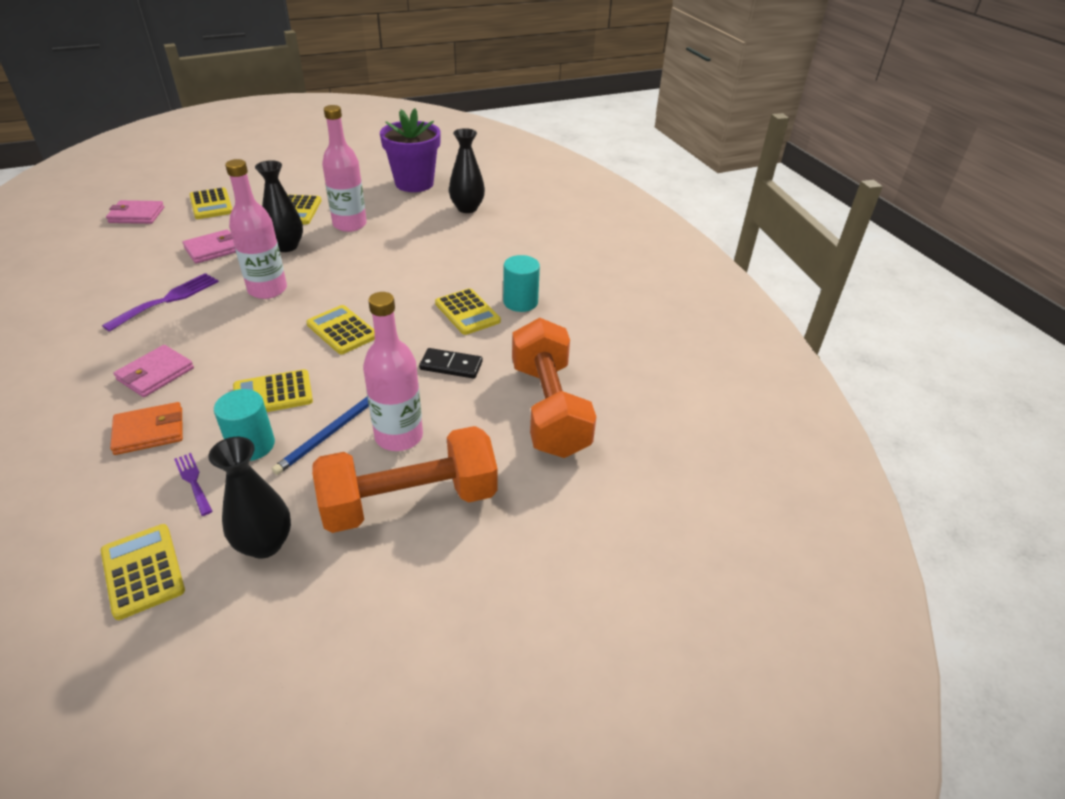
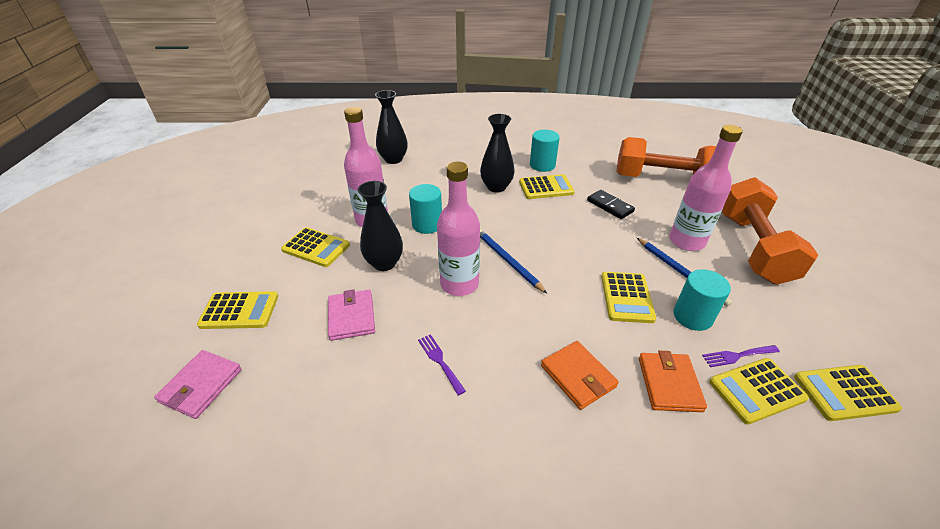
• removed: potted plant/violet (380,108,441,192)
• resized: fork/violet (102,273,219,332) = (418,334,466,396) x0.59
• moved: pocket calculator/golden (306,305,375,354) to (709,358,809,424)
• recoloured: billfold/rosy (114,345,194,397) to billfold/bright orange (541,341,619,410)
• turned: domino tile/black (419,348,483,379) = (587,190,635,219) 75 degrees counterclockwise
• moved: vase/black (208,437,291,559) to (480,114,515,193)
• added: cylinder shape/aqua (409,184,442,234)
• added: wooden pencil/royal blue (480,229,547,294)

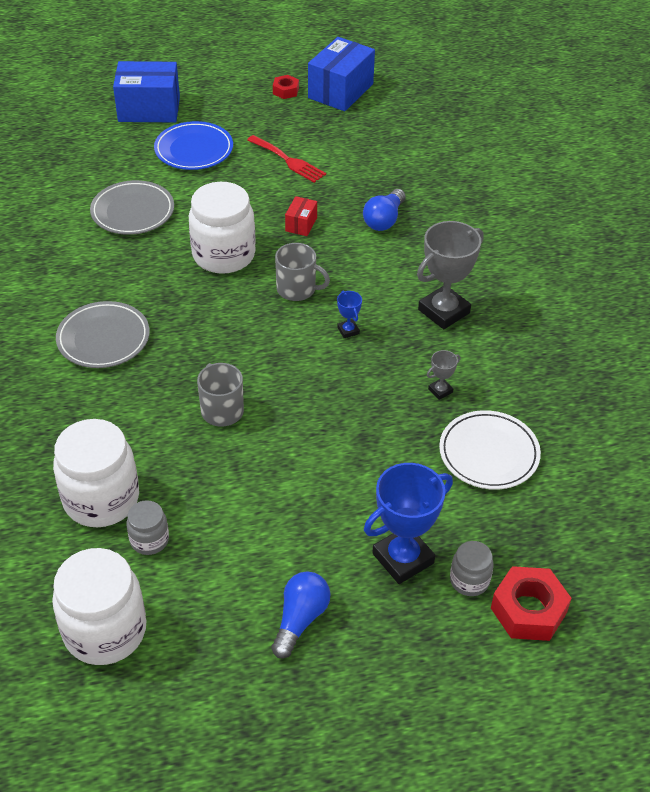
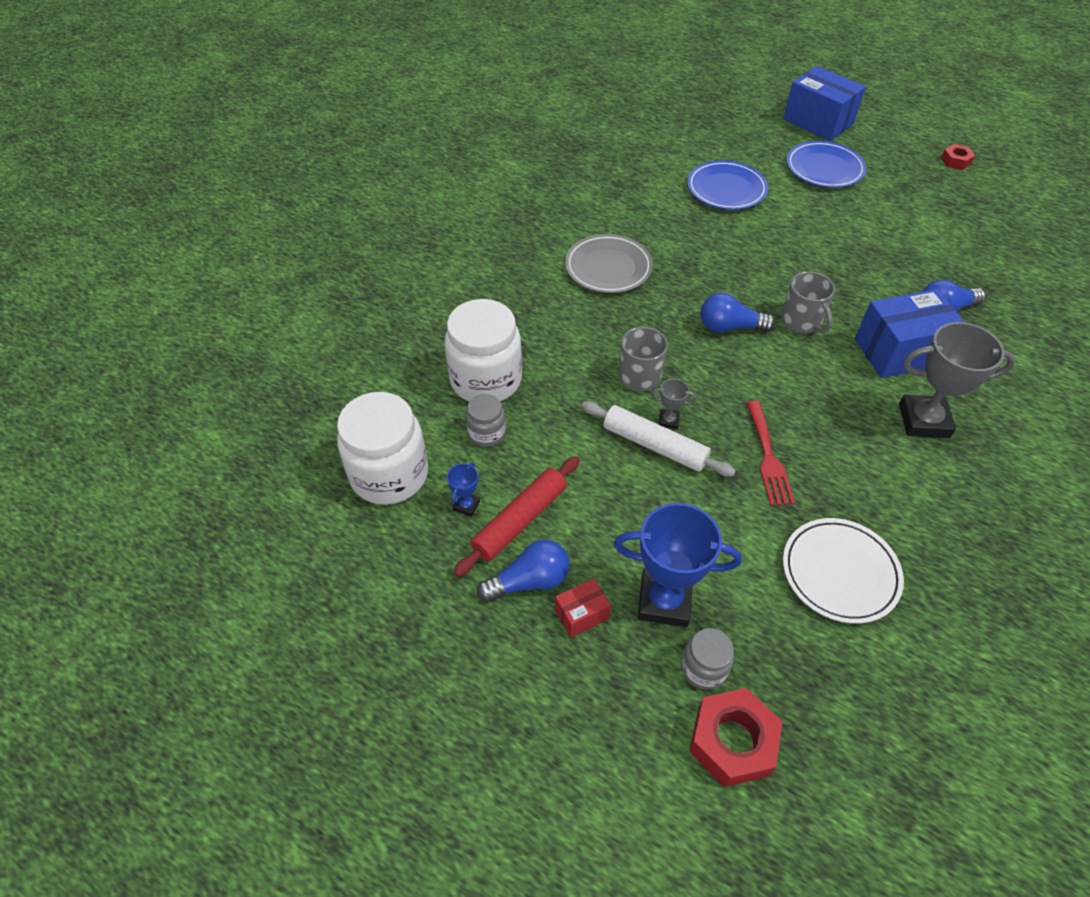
• moved: package/royal blue (308,37,375,111) to (855,289,964,378)
• moved: fork/red (247,135,326,183) to (747,401,795,506)
• recoloured: flat dish/grey (90,180,174,235) to flat dish/royal blue (687,160,768,210)
• removed: preserve jar/snow-white (189,182,256,274)
• moved: package/red (285,196,317,236) to (555,578,611,638)
• moved: prize cup/royal blue (337,291,362,338) to (447,462,480,517)
• moved: prize cup/grey (427,350,460,400) to (651,379,697,429)
• added: bulb/royal blue (701,293,775,332)
• added: pastry roller/snow-white (582,401,736,477)
• added: pastry roller/red (454,456,580,577)

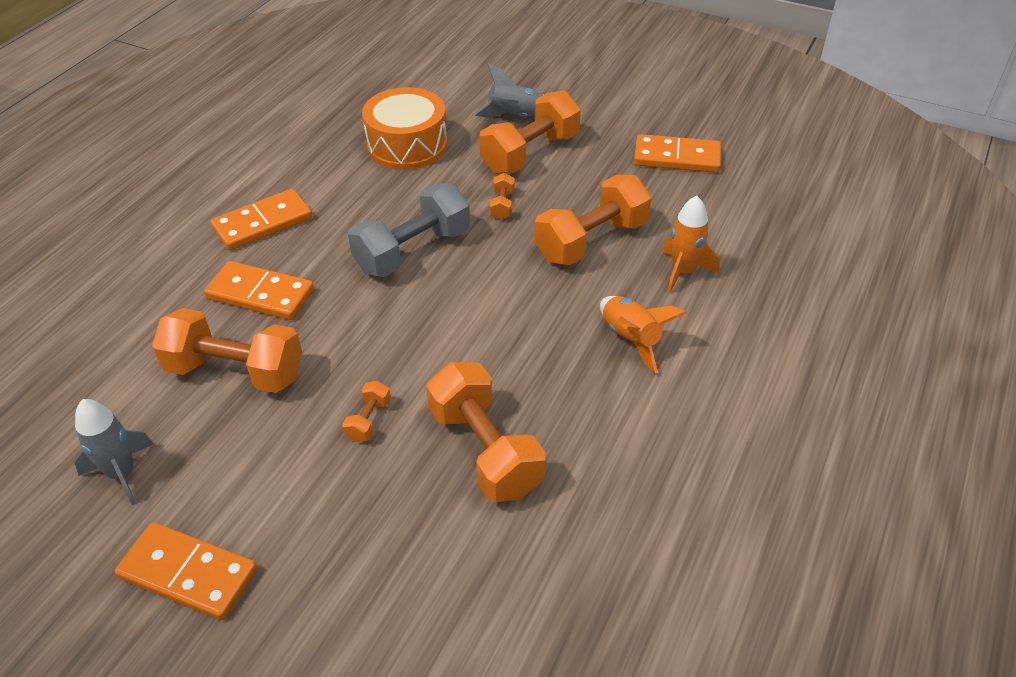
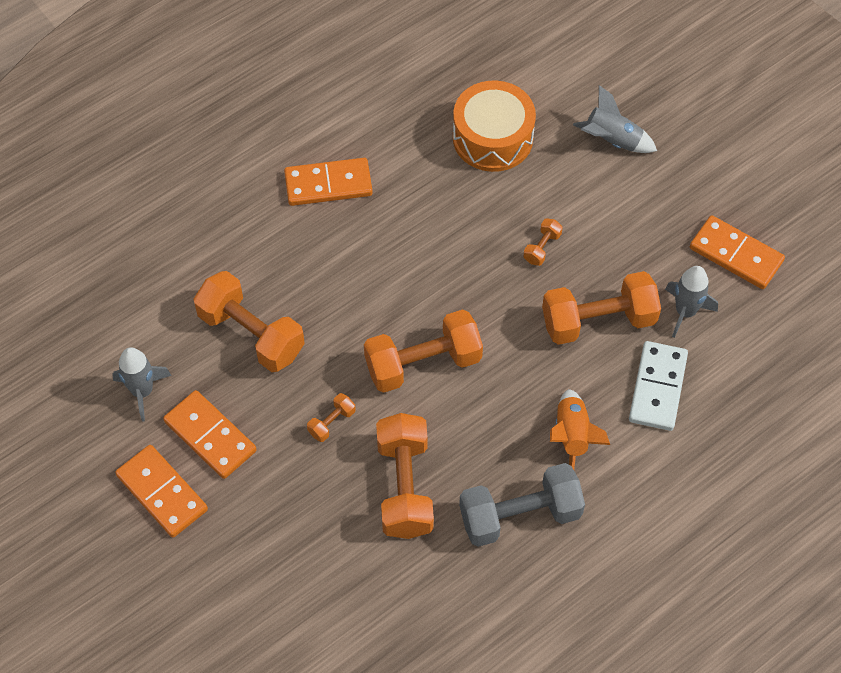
• moved: hand weight/bright orange (479,90,581,174) to (364,309,483,393)
• moved: hand weight/grey (348,183,470,277) to (459,463,585,547)
• replaced: rocket/bright orange (662,195,719,293) to domino tile/snow-white (629,341,688,431)
• moved: domino tile/bright orange (204,261,314,320) to (163,390,257,479)
• added: rocket/grey (665,266,718,338)

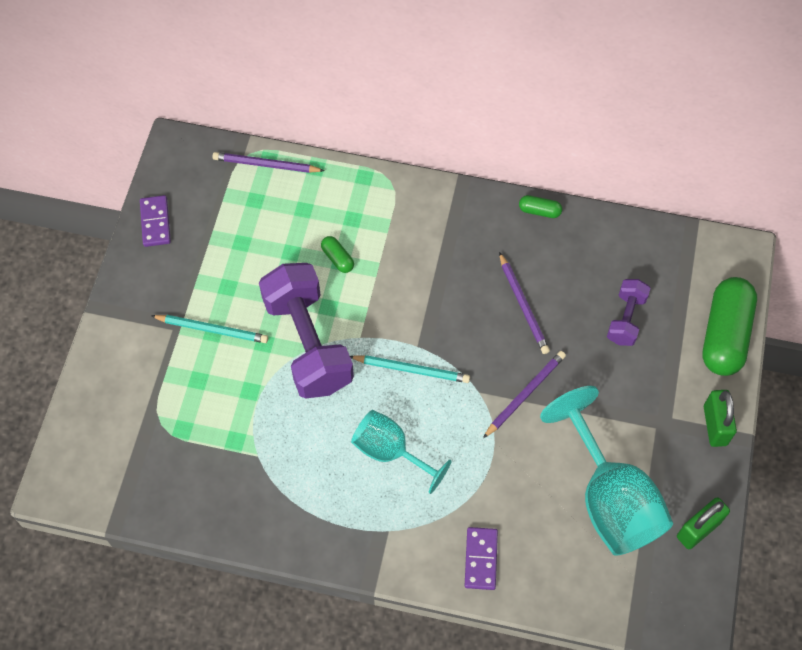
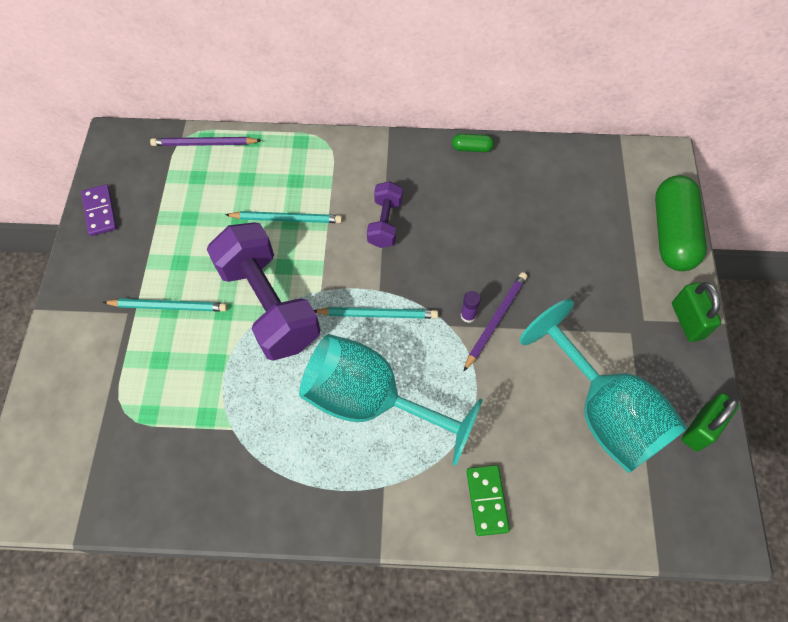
• replaced: pill shape/leaf-green (321,236,354,273) to wooden pencil/aqua (225,211,342,223)
• removed: wooden pencil/violet (499,252,550,354)
• moved: hand weight/violet (607,279,650,346) to (367,181,403,248)
• resized: wine glass/aqua (351,410,452,494) = (299,334,482,466) x1.64
• recoloured: domino tile/violet (465,527,498,590) to domino tile/leaf-green (466,465,510,536)
• added: glue/violet (461,291,481,323)

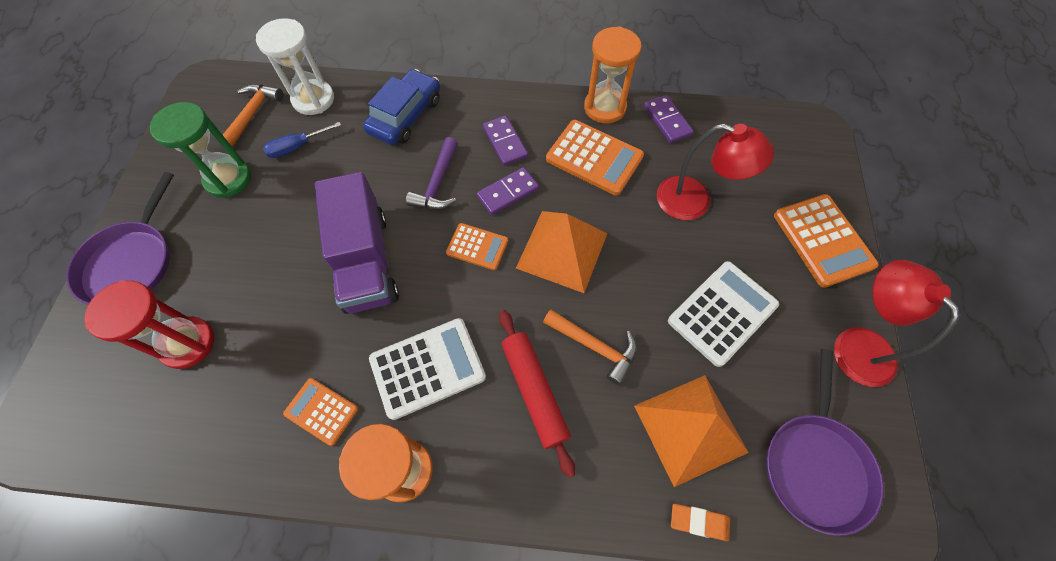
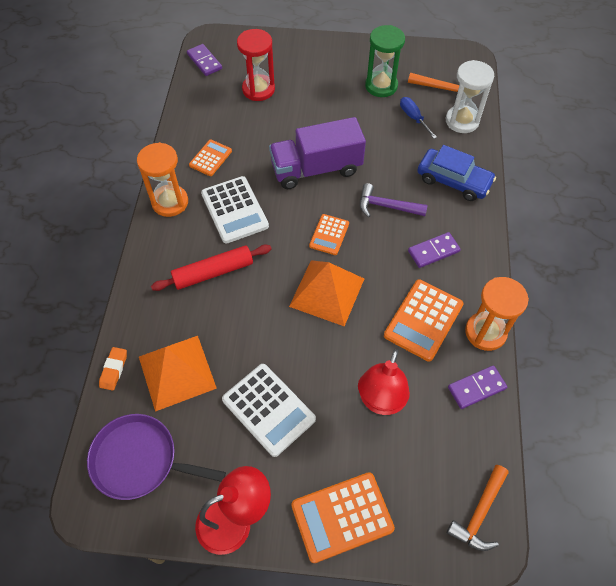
• moved: domino tile/violet (477,167,539,215) to (187,44,222,76)
• removed: pan/violet (66,172,174,305)
• moved: claw hammer/bright orange (543,310,637,386) to (447,465,509,551)

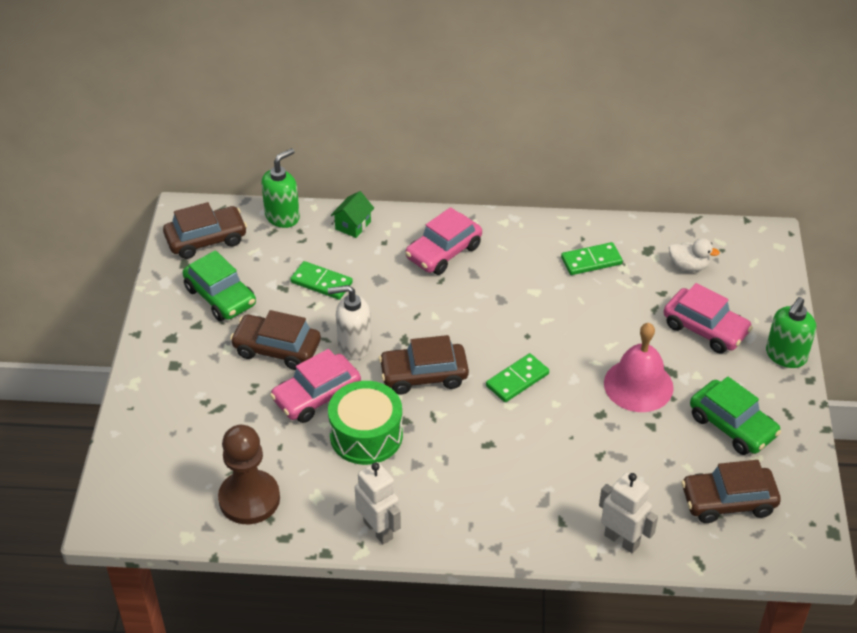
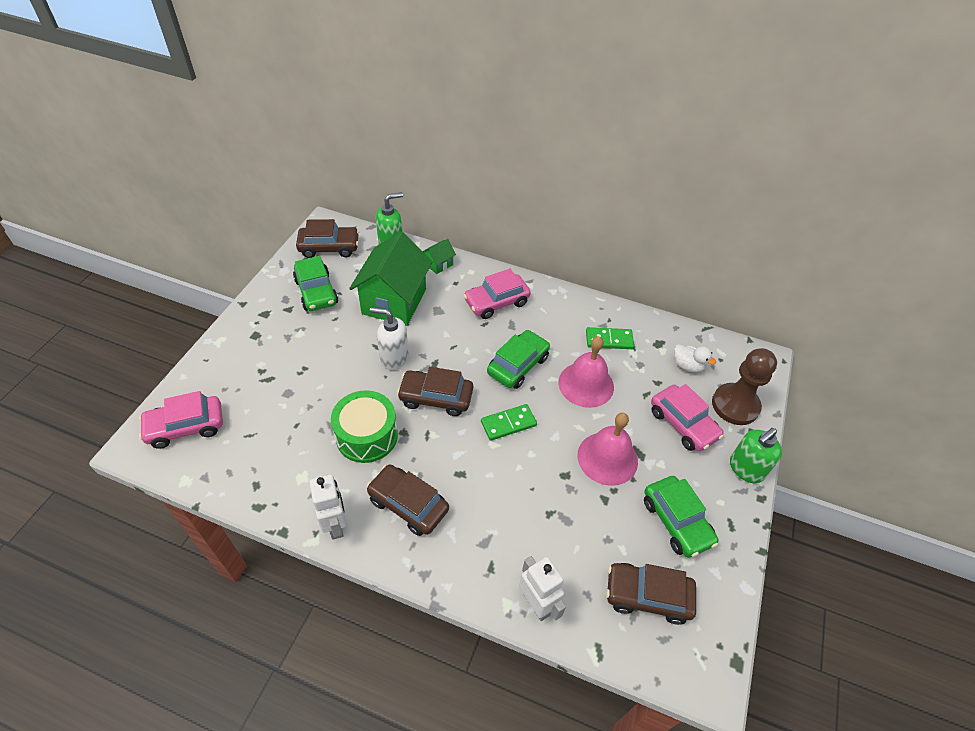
• replaced: domino tile/leaf-green (290,261,353,300) to toy house/leaf-green (349,231,432,326)
• moved: car/dark brown (230,310,321,370) to (366,464,449,536)
• moved: car/rosy (270,349,361,423) to (139,391,223,449)
• moved: chess pawn/dark brown (218,425,280,524) to (712,348,777,425)
• added: car/leaf-green (487,330,550,389)
• added: school bell/rosy (558,336,614,408)

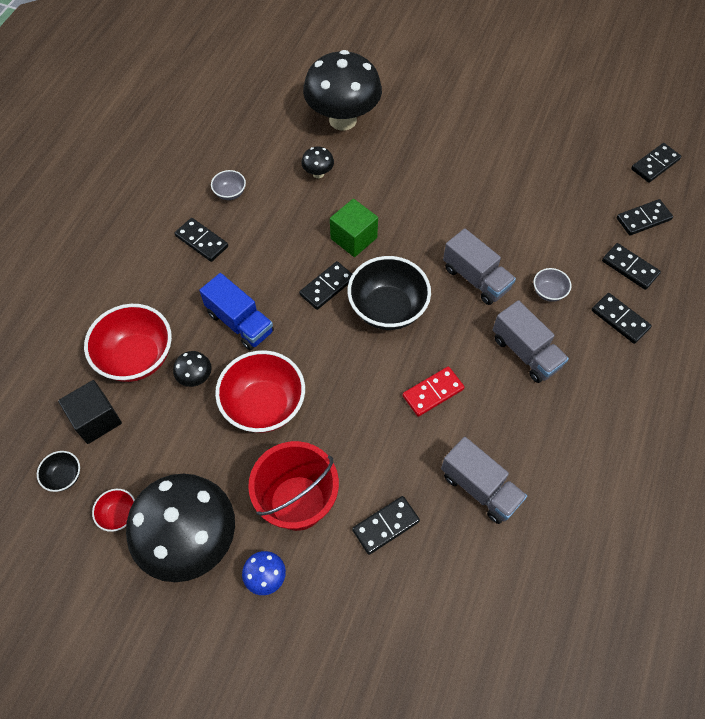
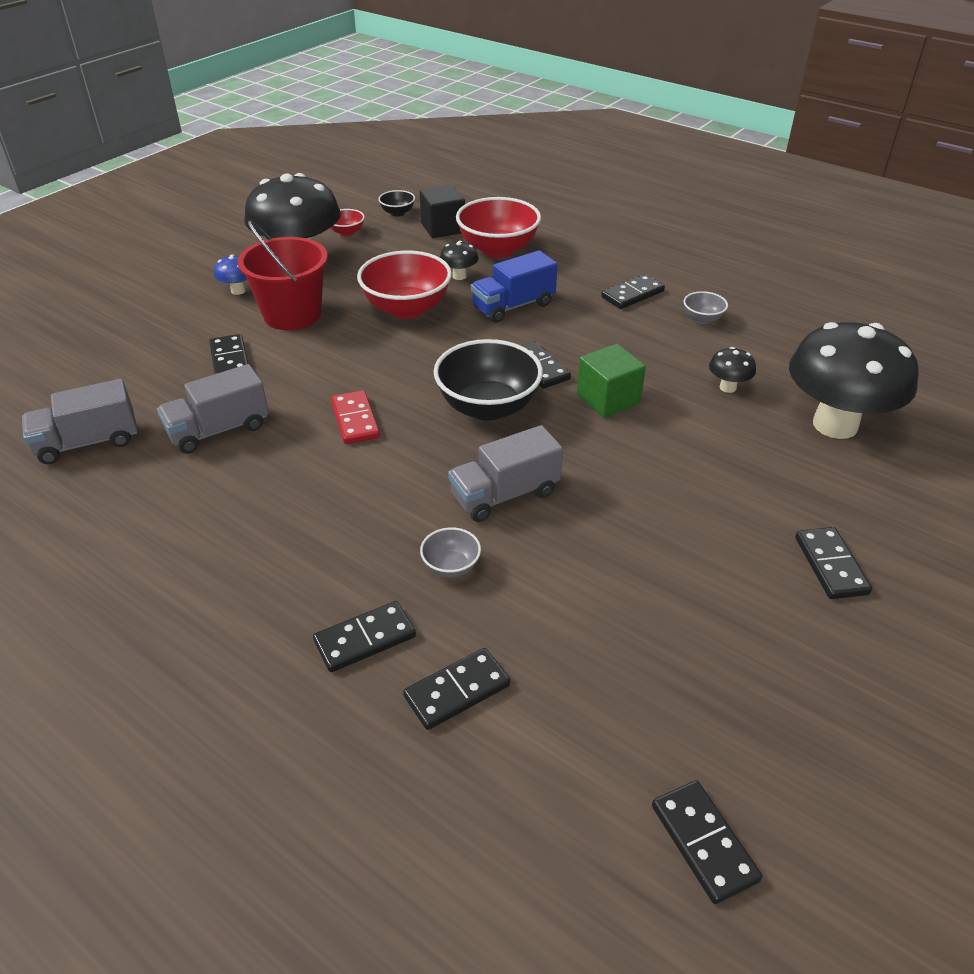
• moved: domino tile/black (617,199,673,235) to (795,527,872,599)
• moved: truck/grey (493,300,569,383) to (22,379,137,464)

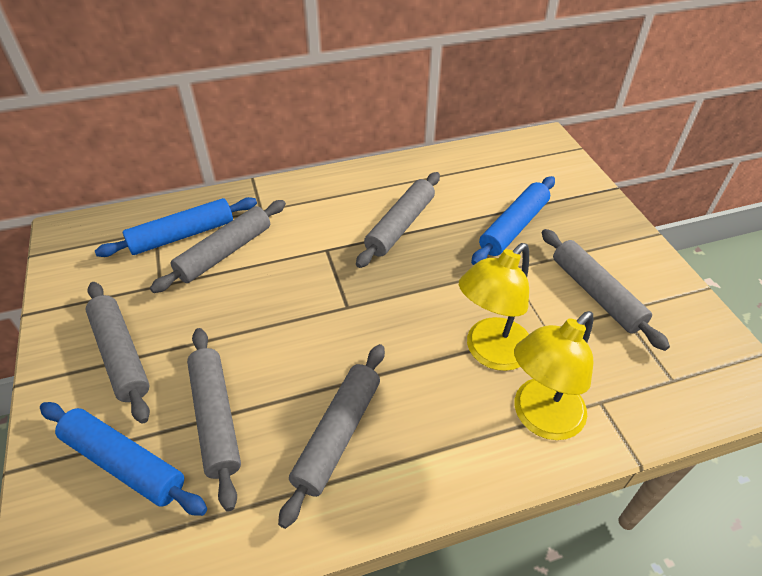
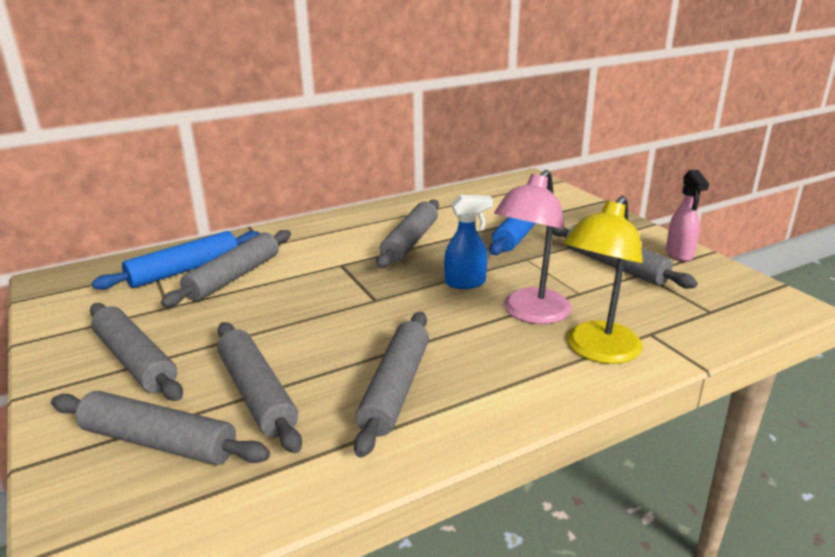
• recoloured: lamp/golden (459,243,529,371) to lamp/rosy (494,170,572,324)
• recoloured: pastry roller/royal blue (40,402,207,516) to pastry roller/grey (51,391,270,465)
• added: spray cleaner/rosy (666,170,709,262)
• added: spray cleaner/royal blue (444,195,493,289)

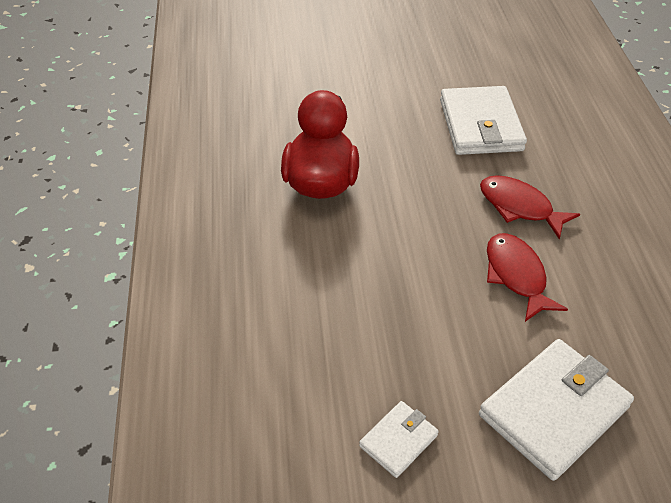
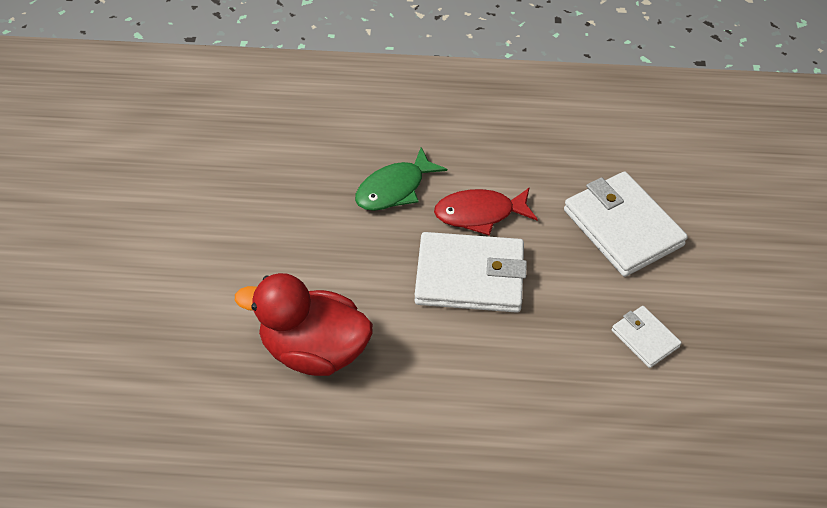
• moved: billfold/snow-white (440,86,527,155) to (415,232,527,313)
• recoloured: toy fish/red (480,175,580,239) to toy fish/leaf-green (355,147,447,211)

